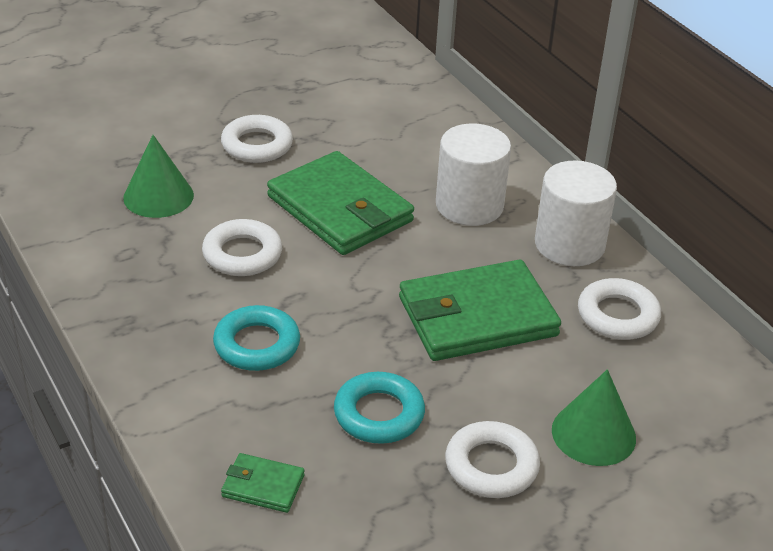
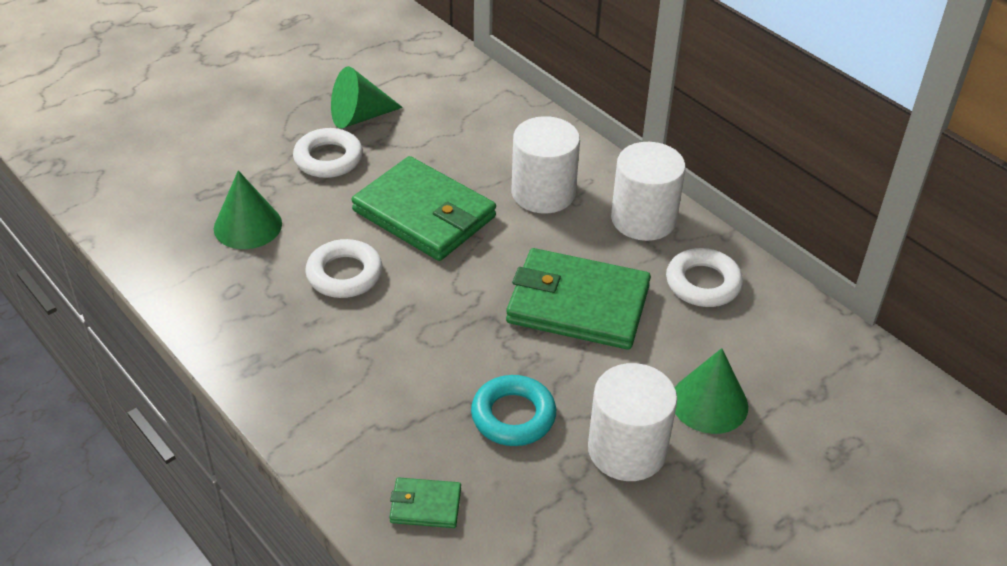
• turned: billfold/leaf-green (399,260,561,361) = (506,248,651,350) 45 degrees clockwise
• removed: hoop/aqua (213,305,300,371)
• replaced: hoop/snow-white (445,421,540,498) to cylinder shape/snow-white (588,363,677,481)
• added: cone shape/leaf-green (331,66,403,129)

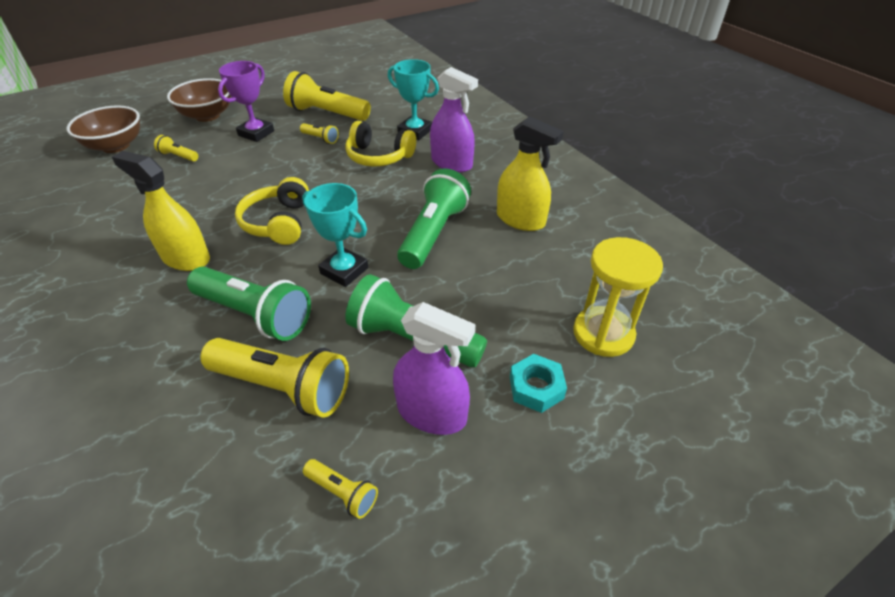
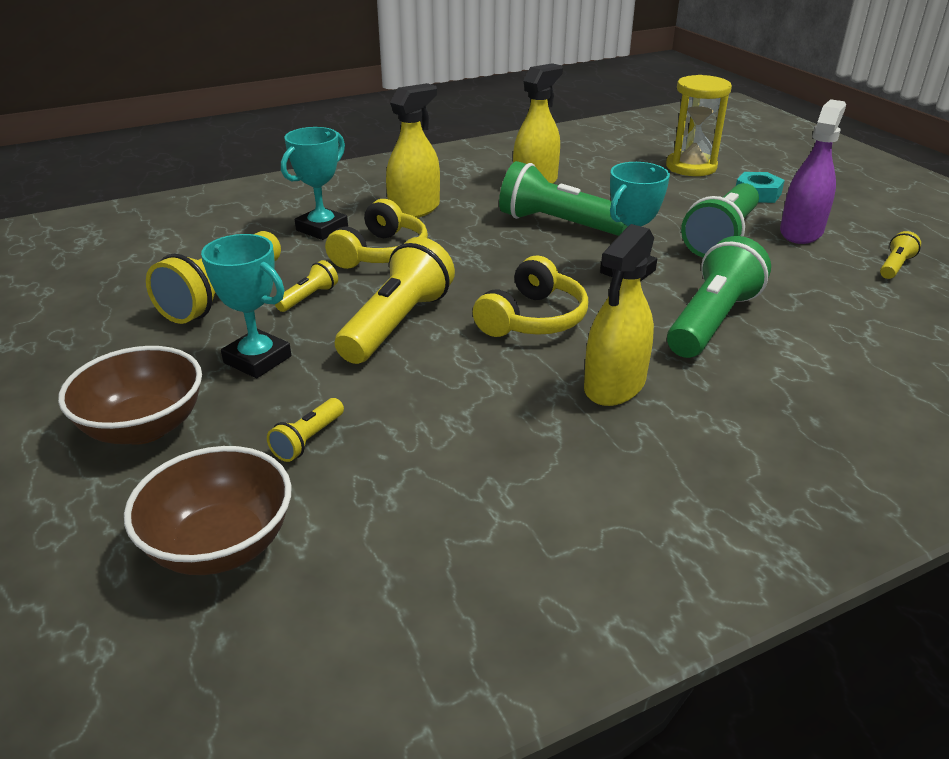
• recoloured: prize cup/violet (218,61,274,142) to prize cup/aqua (201,234,291,378)
• recoloured: spray cleaner/violet (430,67,478,173) to spray cleaner/golden (386,83,440,218)
• turned: headset/golden (235,177,309,245) = (473,256,588,337) 60 degrees counterclockwise
• moved: flashlight/golden (200,338,349,418) to (335,237,455,364)

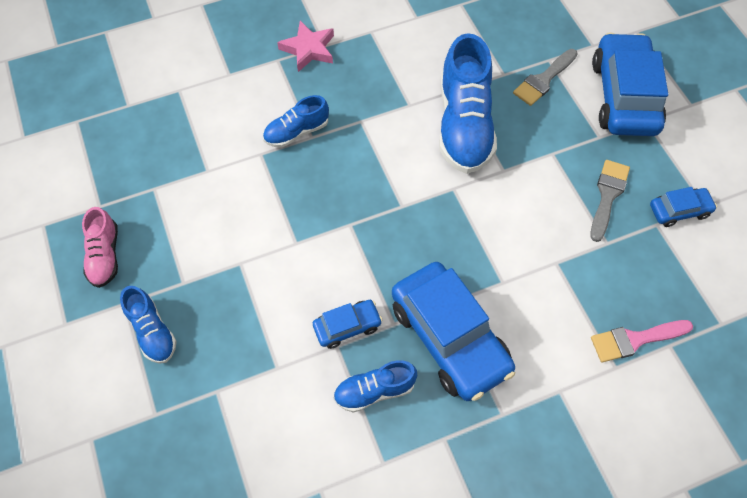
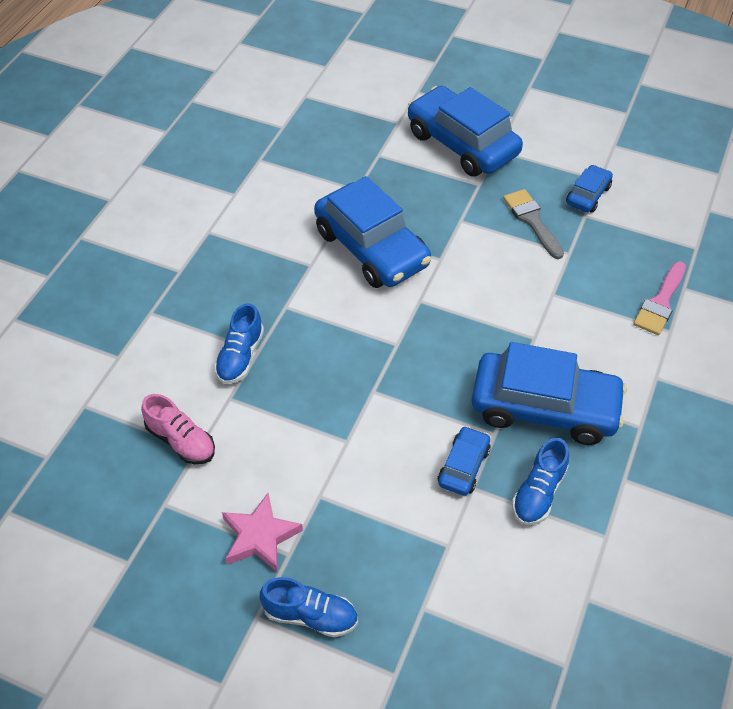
• moved: star/rosy (277,21,334,72) to (222,493,303,573)
• replaced: sneaker/royal blue (439,33,497,174) to car/royal blue (314,176,431,288)
• removed: paintbrush/grey (513,49,578,106)
• moved: sneaker/rosy (82,207,118,288) to (141,394,215,464)

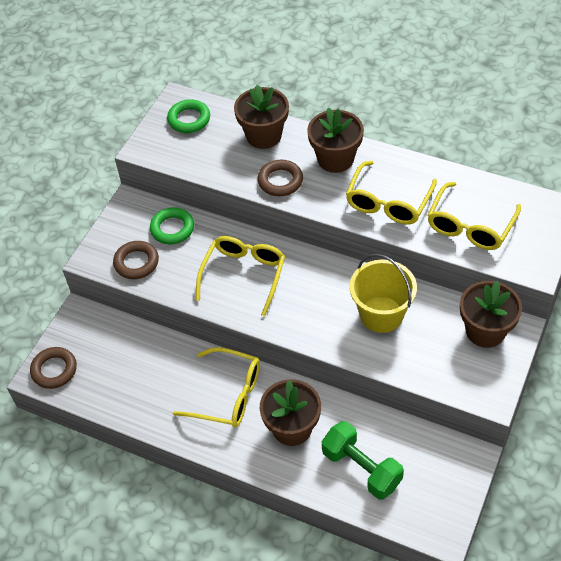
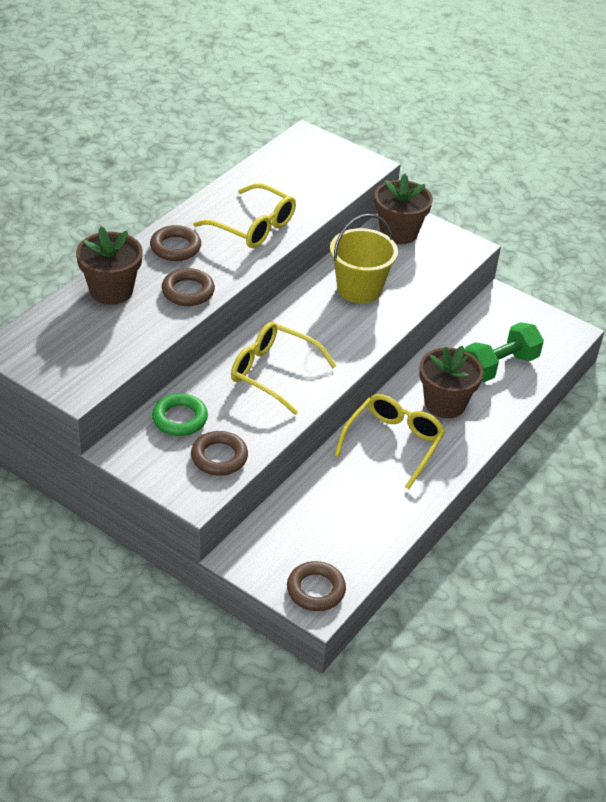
• removed: hoop/leaf-green (167,99,210,133)
• replaced: potted plant/dark brown (307,108,364,173) to hoop/dark brown (150,225,201,261)
• removed: glasses/golden (427,182,521,250)

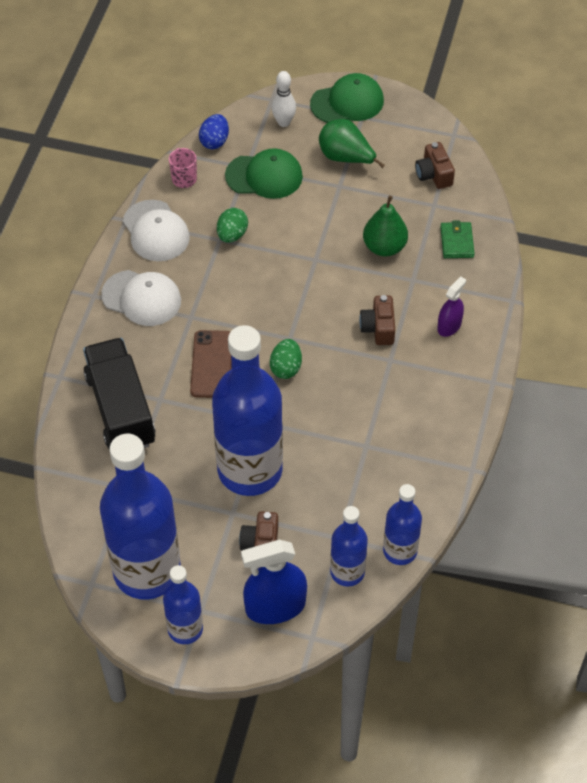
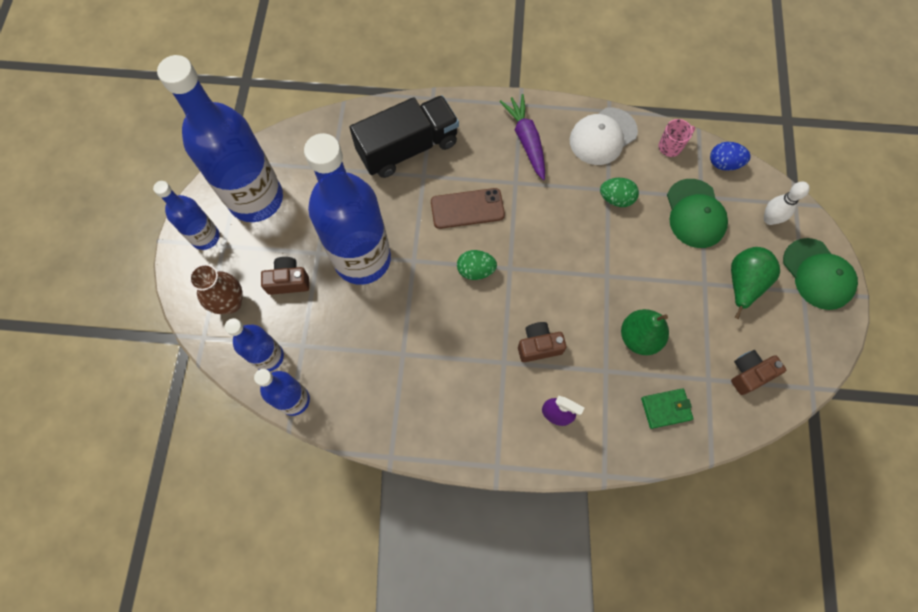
• replaced: cap/snow-white (101,270,181,326) to carrot/violet (500,94,545,180)
• replaced: spray cleaner/royal blue (241,540,307,624) to vase/dark brown (189,264,242,314)

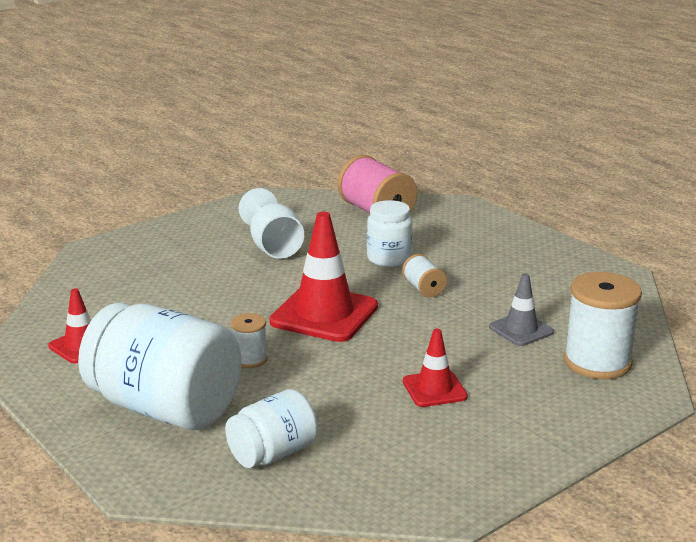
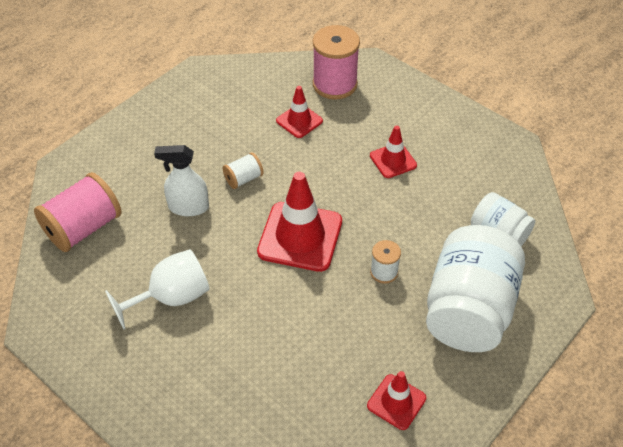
• replaced: preserve jar/snow-white (367,200,412,267) to spray cleaner/snow-white (154,145,209,216)
• recoloured: reel of thread/snow-white (564,272,642,379) to reel of thread/rosy (313,25,360,100)
• recoloured: safety cone/grey (489,273,554,346) to safety cone/red (276,86,323,138)

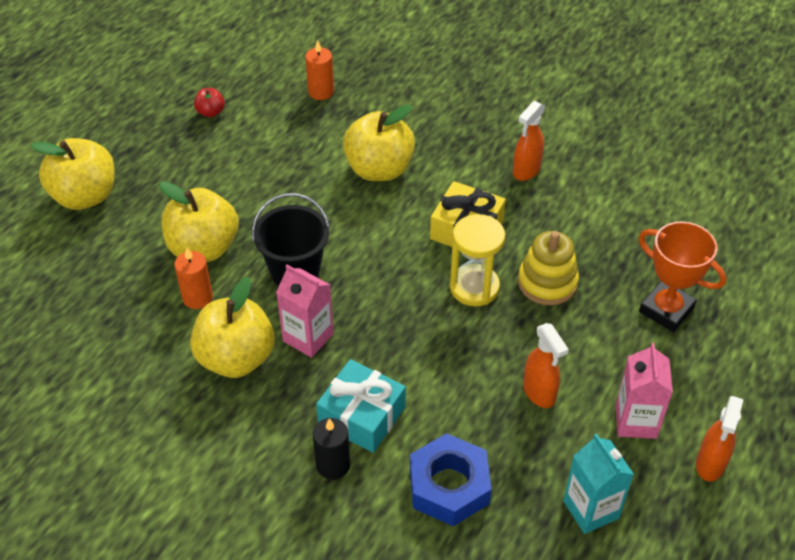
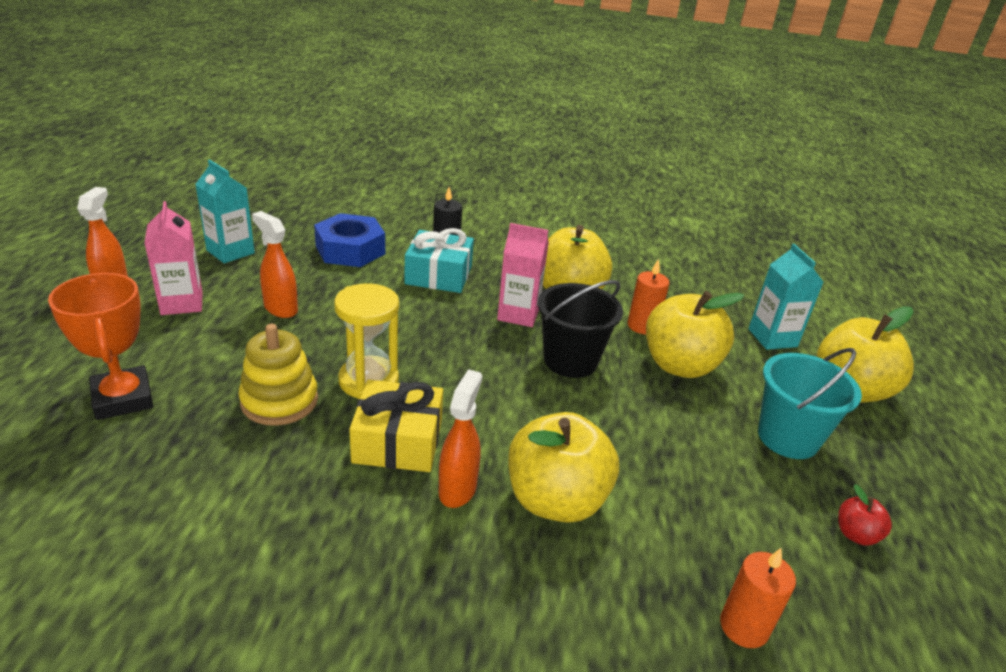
• moved: spray cleaner/bright orange (513,101,545,181) to (439,369,482,508)
• turned: prize cup/bright orange (639,221,726,332) = (48,273,153,420) 45 degrees clockwise
• added: juice carton/aqua (748,244,823,350)
• added: bucket/aqua (758,348,862,459)

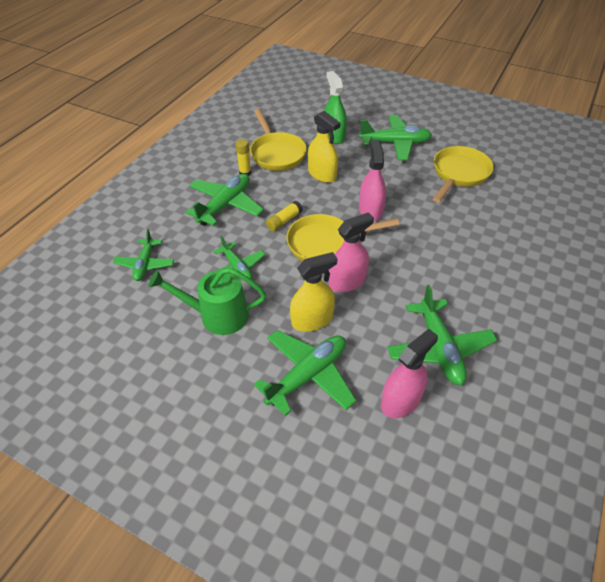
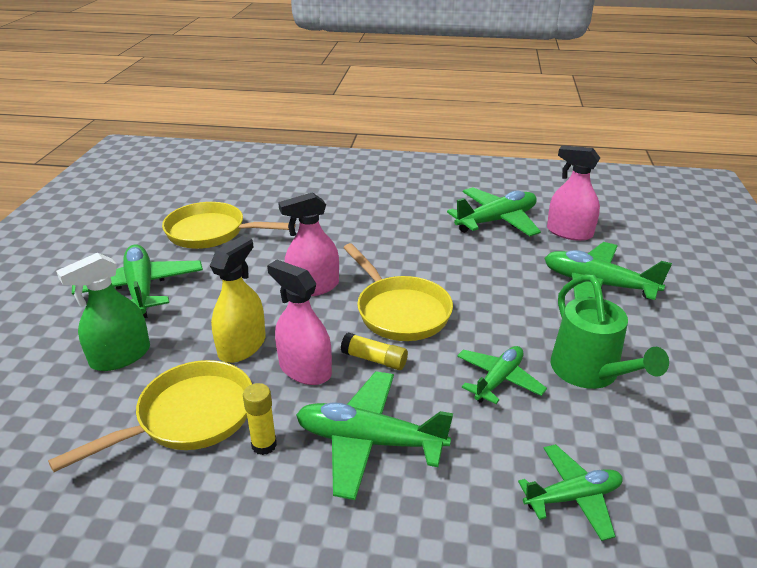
• moved: spray cleaner/rosy (329,212,374,292) to (267,260,332,385)
• removed: spray cleaner/golden (290,252,337,332)

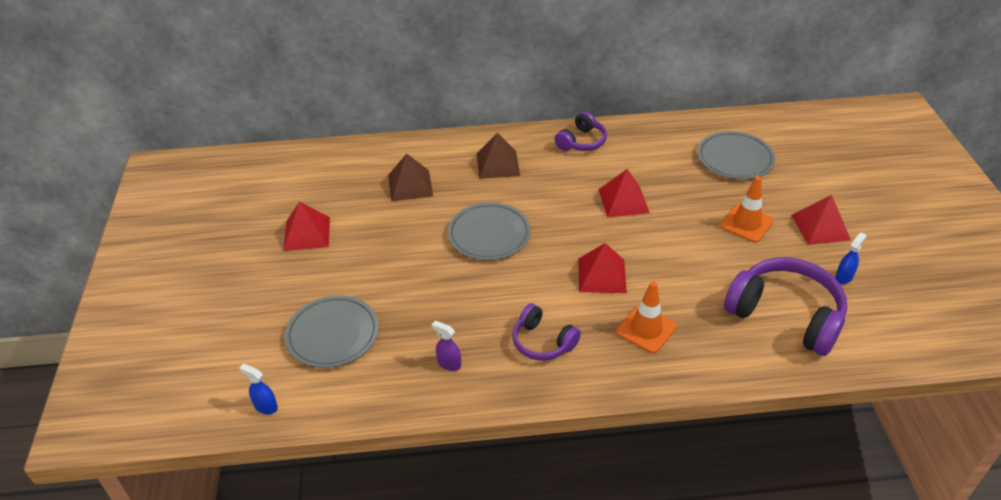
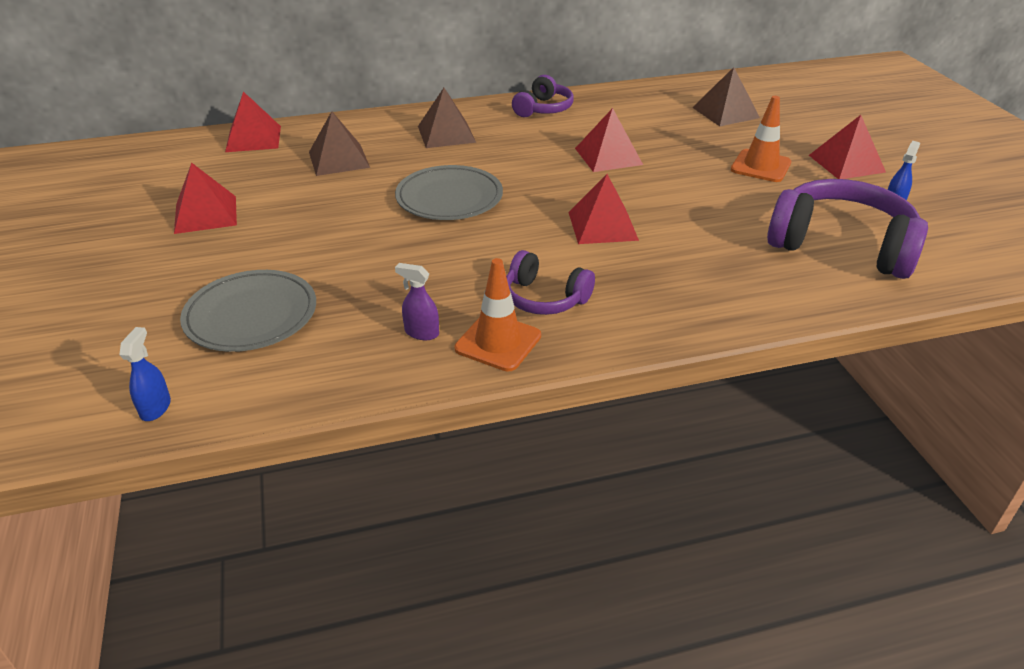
• replaced: flat dish/grey (697,131,775,179) to solid pyramid/dark brown (692,67,760,126)
• moved: safety cone/bright orange (616,281,677,353) to (454,258,541,371)
• turned: spray cleaner/royal blue (239,364,278,414) = (119,327,171,421) 75 degrees clockwise
• added: solid pyramid/red (225,91,281,152)

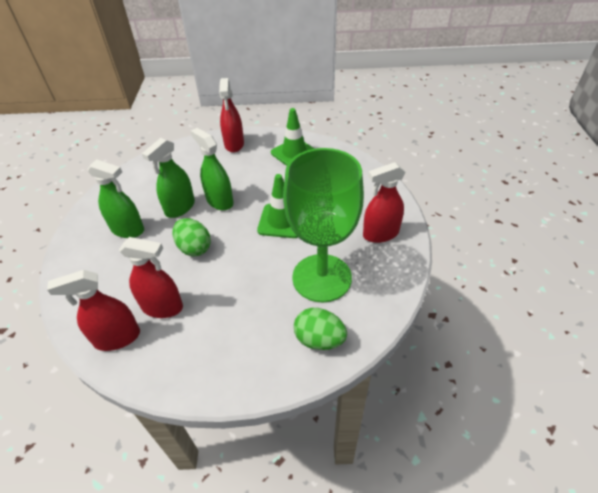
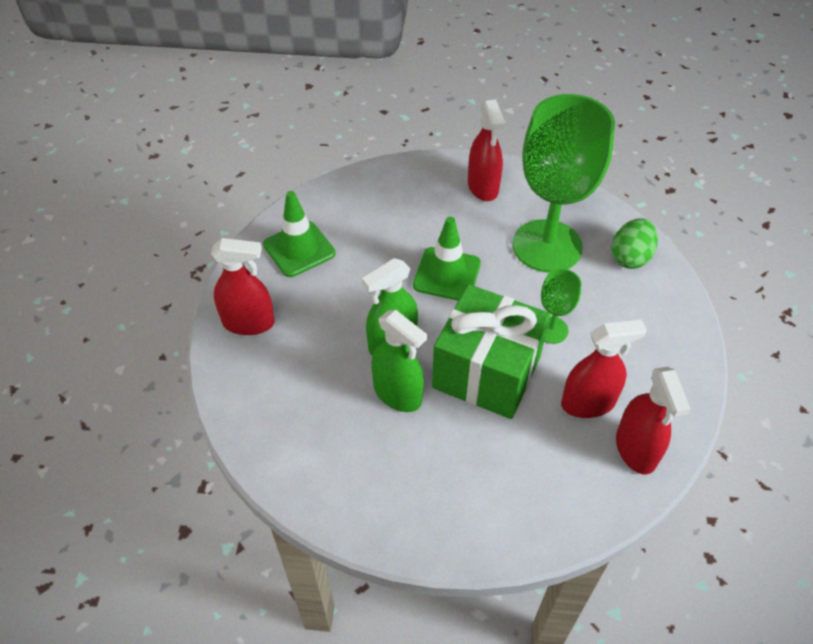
• removed: spray cleaner/leaf-green (87,159,144,238)
• replaced: egg/leaf-green (172,218,211,256) to wrapped gift/leaf-green (432,284,550,419)
• turned: spray cleaner/red (119,237,183,318) = (561,319,647,418) 60 degrees clockwise
• added: wine glass/leaf-green (541,269,581,344)

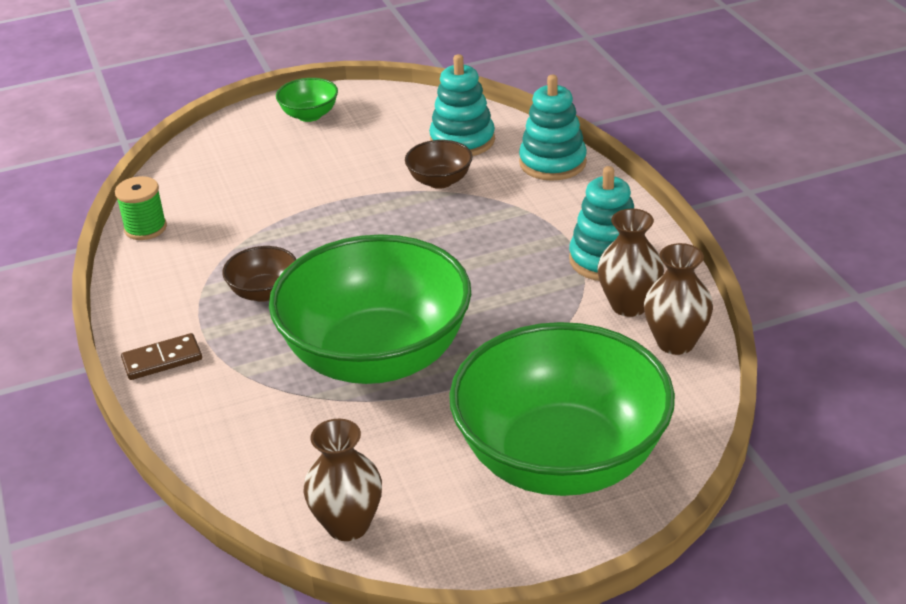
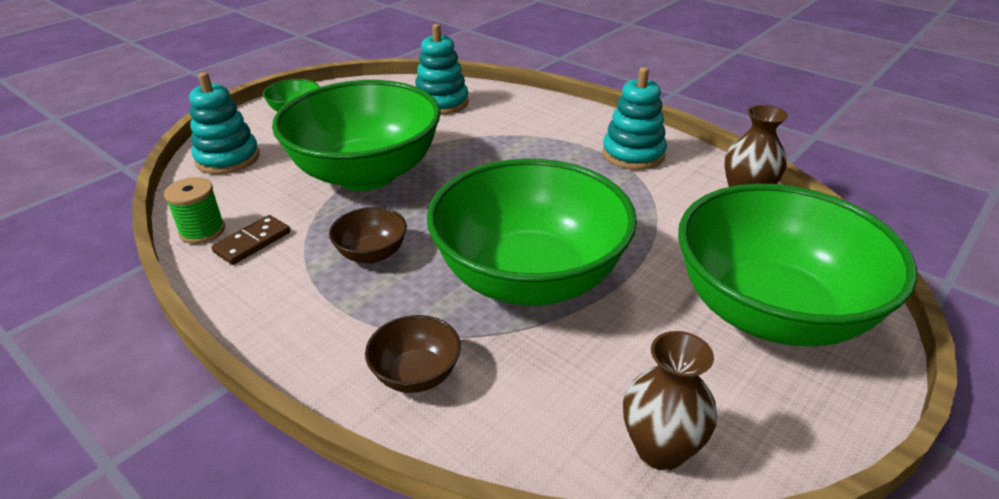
• moved: stacking rings/aqua (519,75,587,181) to (189,72,259,174)
• moved: bowl/dark brown (405,140,472,189) to (365,315,461,393)
• removed: vase/dark brown (597,209,664,317)
• moved: domino tile/dark brown (121,333,202,380) to (211,215,290,265)
• added: bowl/leaf-green (272,80,441,191)

